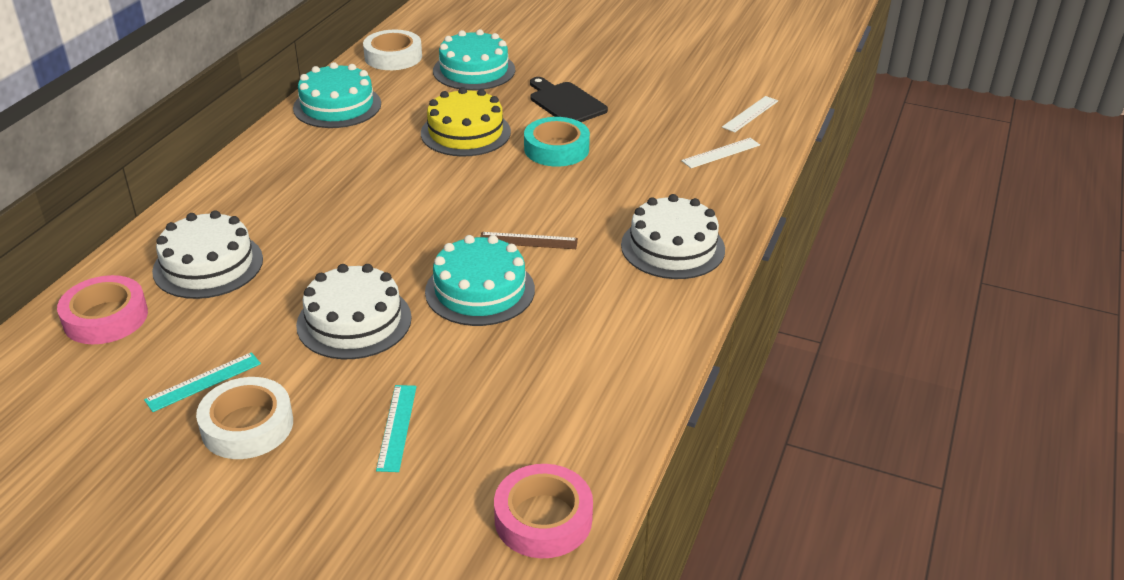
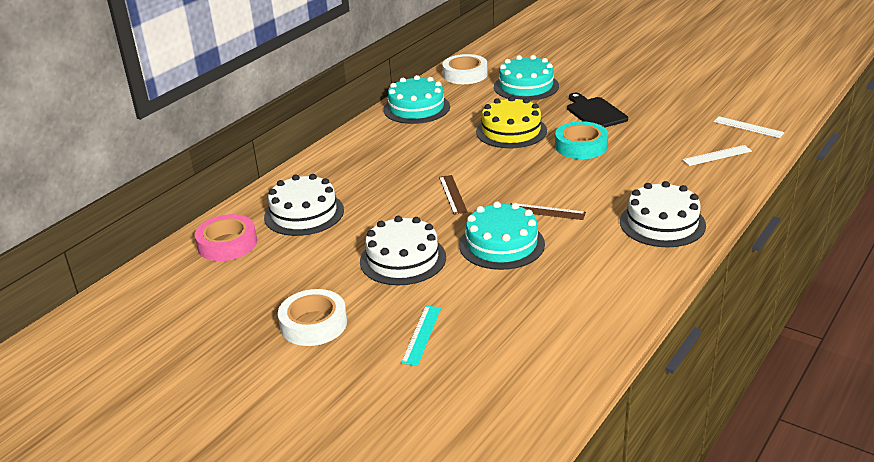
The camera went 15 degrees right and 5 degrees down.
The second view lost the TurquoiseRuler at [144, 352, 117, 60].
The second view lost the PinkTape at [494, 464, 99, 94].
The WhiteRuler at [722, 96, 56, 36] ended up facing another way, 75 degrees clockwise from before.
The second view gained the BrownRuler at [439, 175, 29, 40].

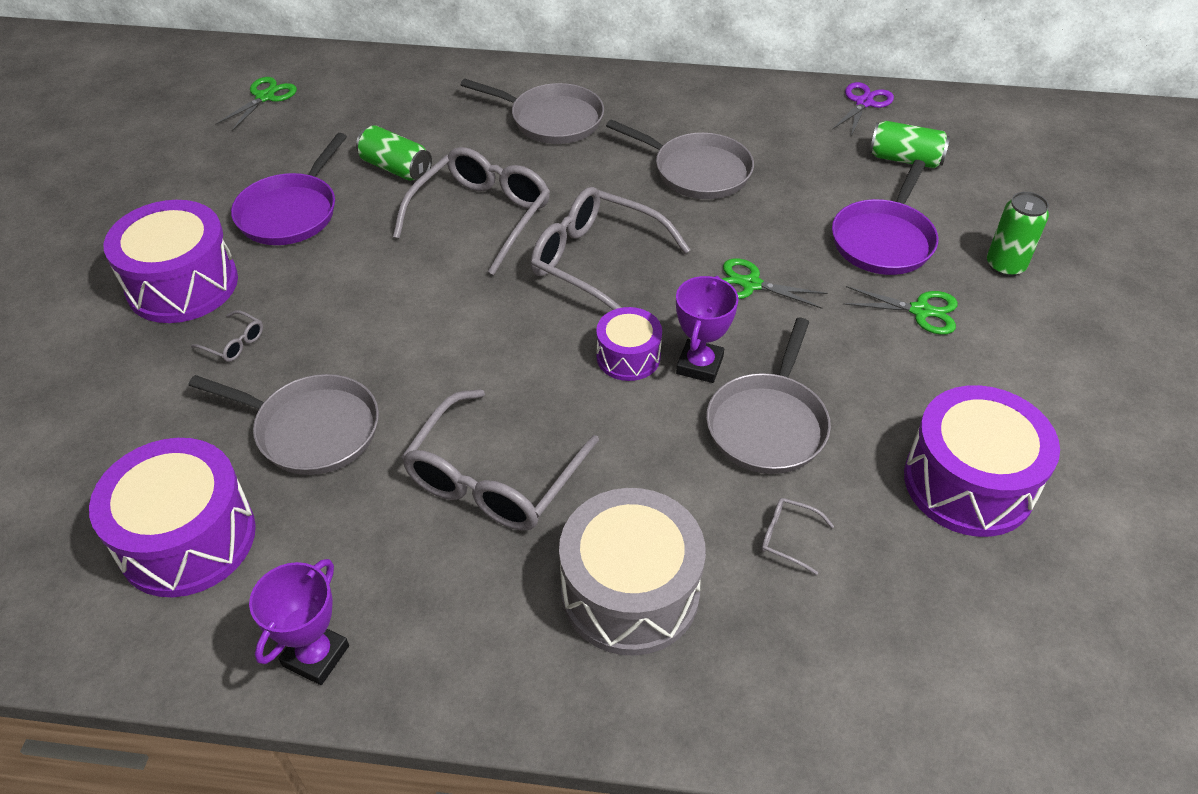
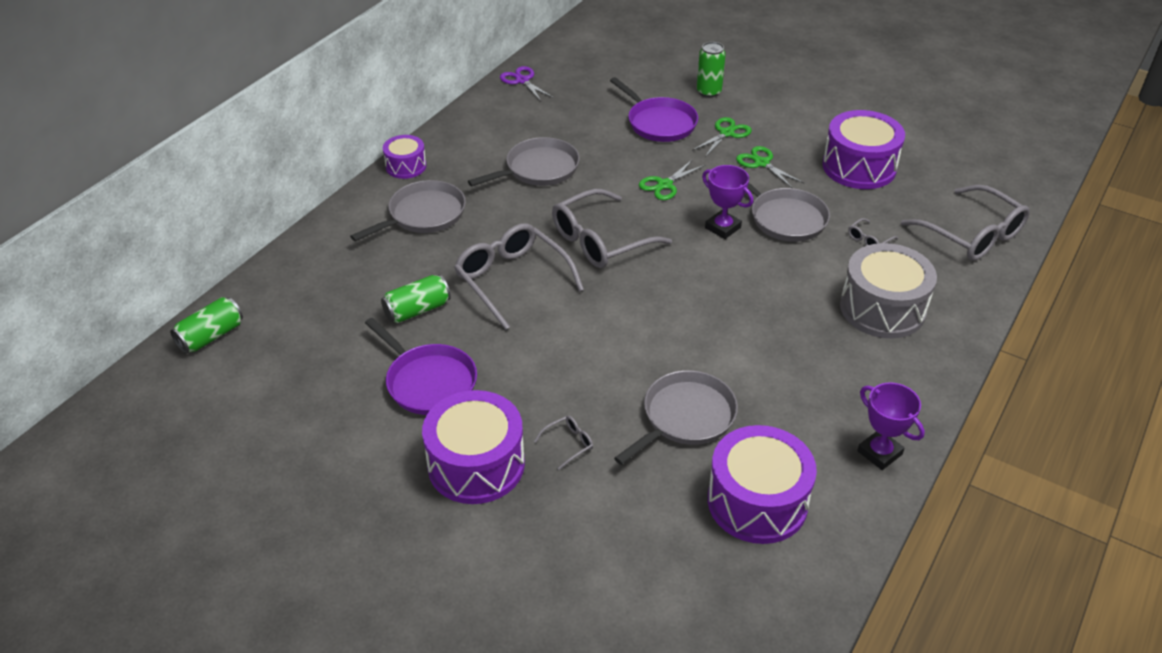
The camera went 65 degrees left and 5 degrees down.
The GreenScissors ended up elsewhere, having gone from [215, 77, 82, 54] to [736, 146, 68, 42].
The GreyGlasses ended up elsewhere, having gone from [402, 389, 197, 142] to [901, 185, 129, 76].
The PurpleDrum ended up elsewhere, having gone from [596, 307, 66, 74] to [383, 135, 43, 44].
The GreenCan ended up elsewhere, having gone from [869, 121, 81, 48] to [170, 297, 73, 57].

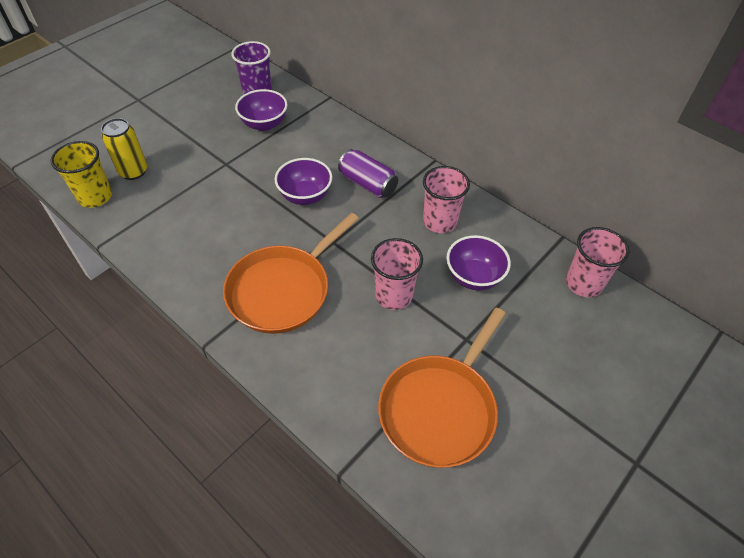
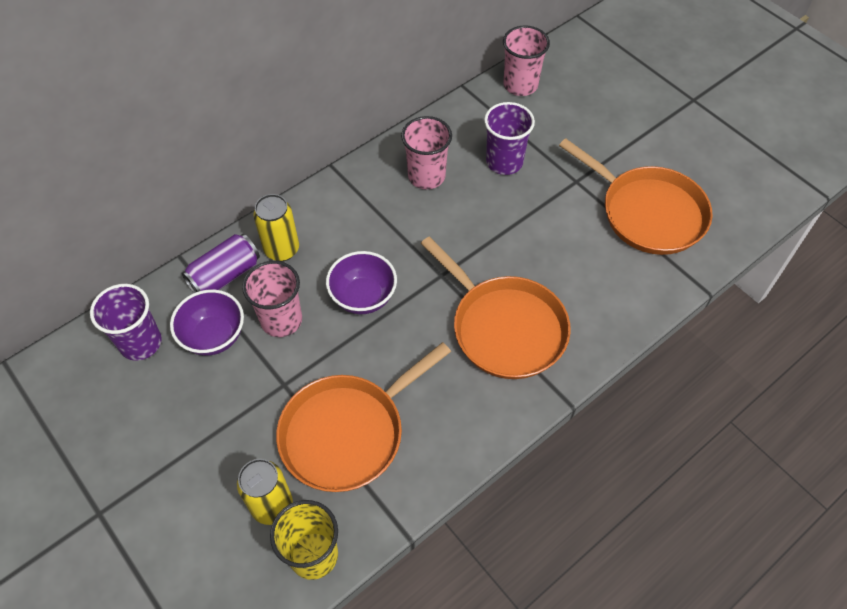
The camera went 80 degrees left and 5 degrees up.
The PurpleCan ended up elsewhere, having gone from [338, 149, 60, 49] to [181, 234, 79, 59].
The PinkCup ended up elsewhere, having gone from [371, 238, 52, 72] to [242, 261, 60, 76].
Where the PurpleBowl stood at [446, 235, 65, 55], the PurpleCup came to stand at [484, 102, 51, 73].
The second view gained the YellowCan at [253, 194, 46, 67].
The second view gained the OrangePan at [276, 342, 175, 150].

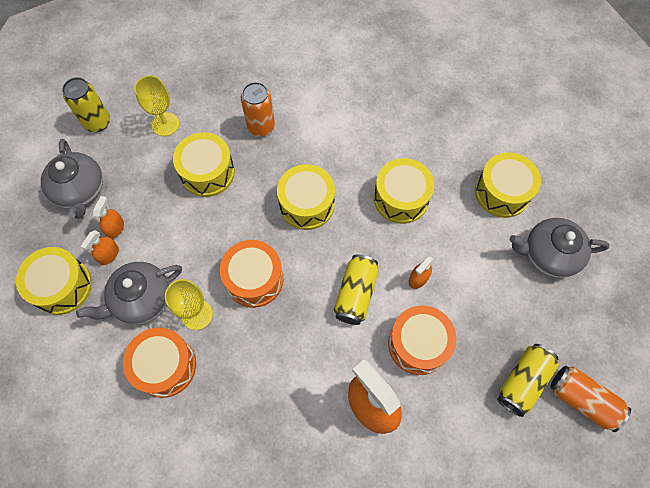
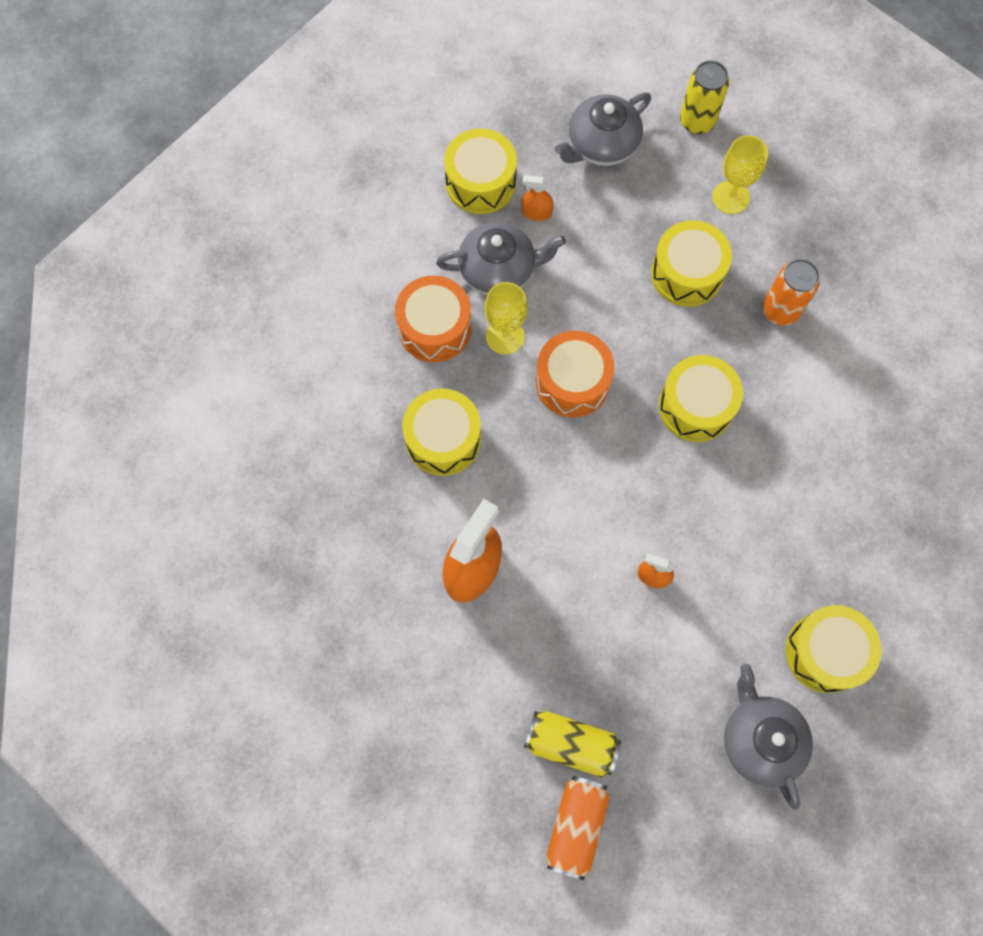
The camera went 70 degrees right and 5 degrees up.
The GreyTeapot at [76, 262, 106, 62] ended up facing another way, 135 degrees clockwise from before.
The second view lost the OrangeSprayBottle at [93, 196, 31, 43].
The second view lost the YellowCan at [334, 255, 44, 70].
The YellowDrum ended up elsewhere, having gone from [374, 158, 60, 66] to [402, 388, 79, 88].
The second view lost the OrangeDrum at [388, 306, 69, 69].

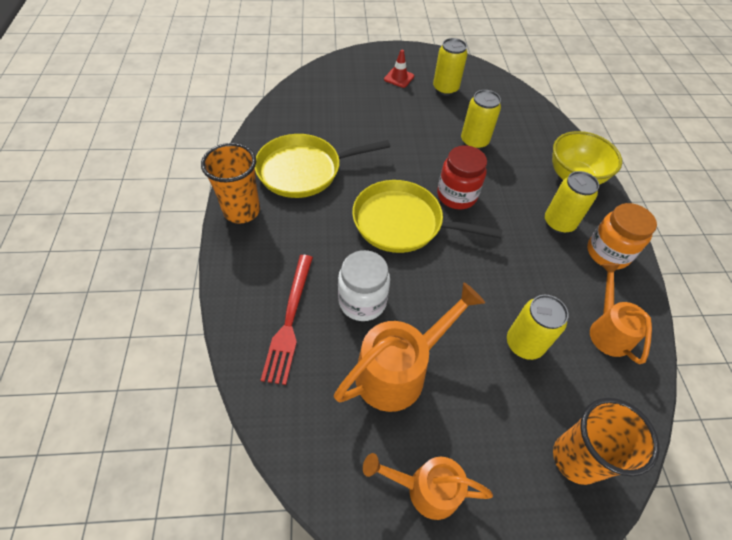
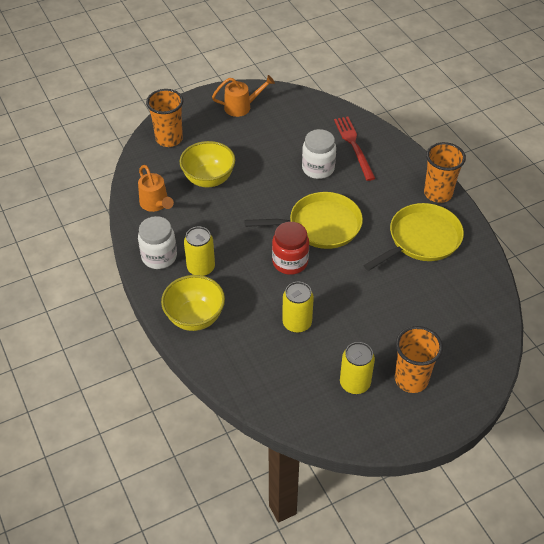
The camera went 160 degrees right and 5 degrees down.
The second view lost the OrangeWateringCan at [334, 282, 151, 130].
Where the RedTrafficCone stood at [384, 50, 30, 38], the OrangeCup came to stand at [395, 326, 48, 67].
Where the YellowCan stood at [507, 295, 61, 65], the YellowBowl came to stand at [180, 141, 55, 47].
What was the OrangeJar at [587, 203, 70, 66] turned into the WhiteJar at [138, 216, 39, 53].

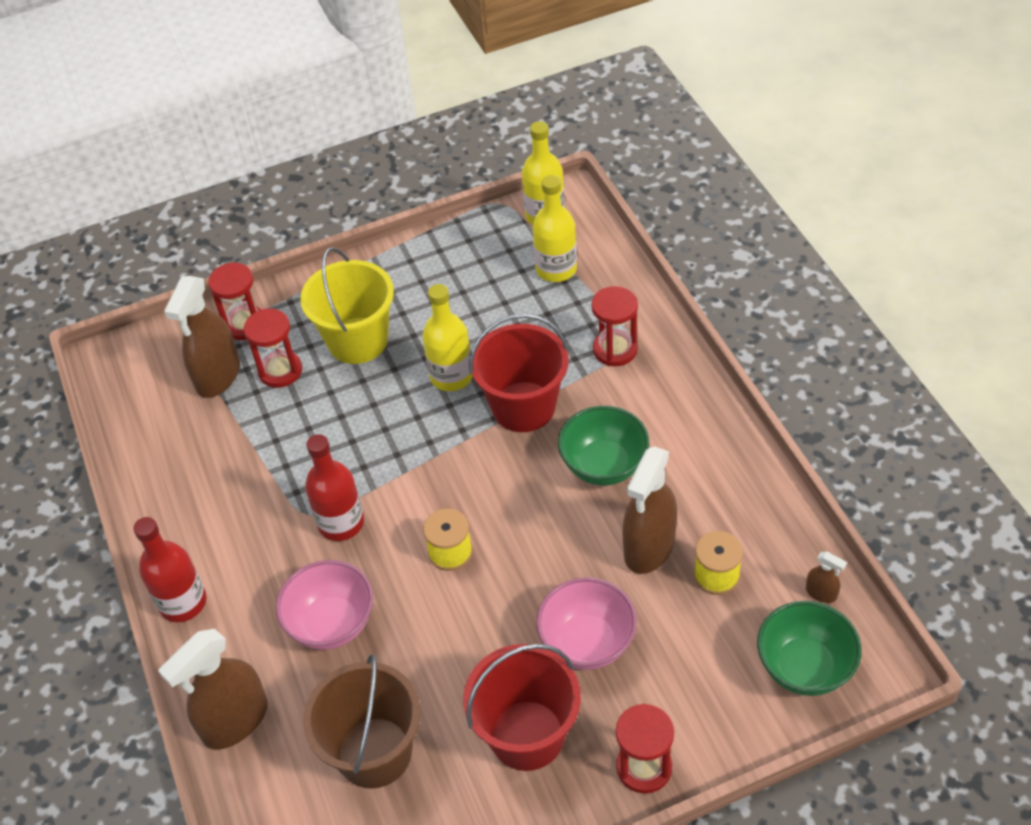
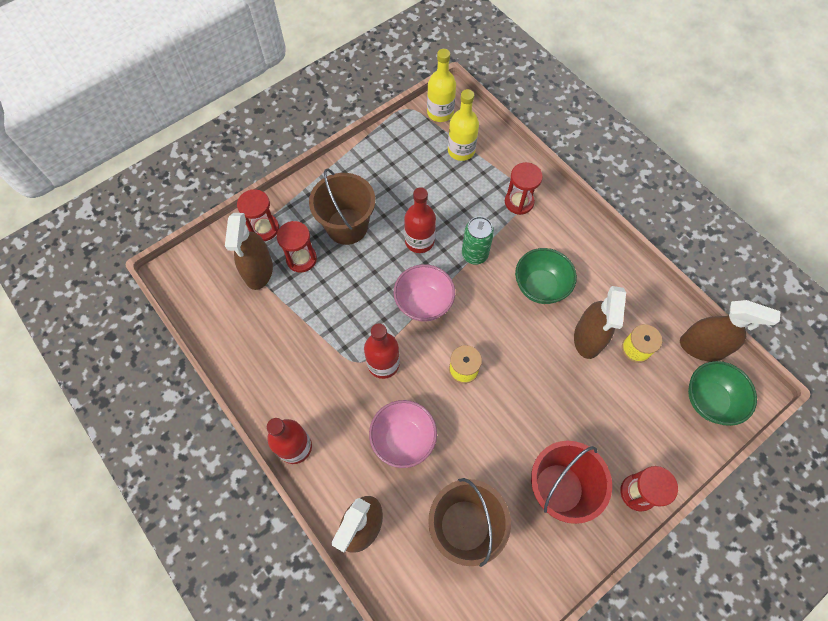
The camera went 20 degrees left and 15 degrees up.
What was the YellowBucket at [300, 247, 94, 117] turned into the BrownBucket at [309, 168, 66, 77].
What was the YellowBottle at [422, 284, 51, 107] turned into the RedBottle at [404, 187, 32, 66].
Where the RedBucket stood at [469, 314, 100, 118], the GreenCan came to stand at [462, 216, 32, 49].
The PinkBowl ended up elsewhere, having gone from [536, 577, 101, 93] to [393, 264, 62, 58].
The size of the BrownSprayBottle at [806, 551, 41, 52] changed by a factor of 2.25.

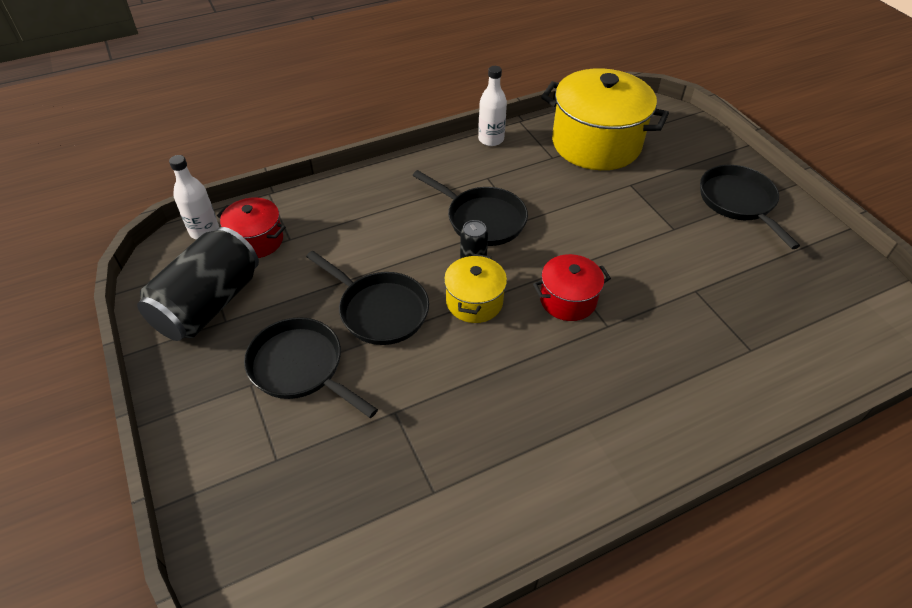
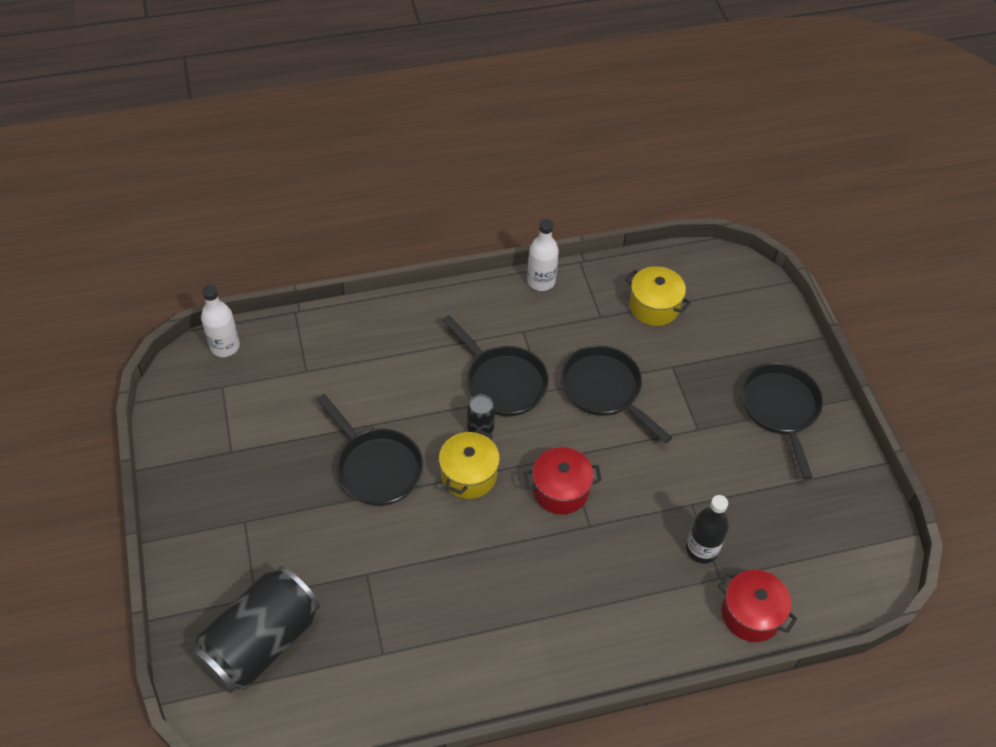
The camera went 10 degrees right and 5 degrees up.
The BlackCan ended up elsewhere, having gone from [137, 227, 122, 114] to [192, 566, 128, 127].
The RedPot ended up elsewhere, having gone from [217, 197, 69, 61] to [718, 570, 79, 72].
The BlackPan ended up elsewhere, having gone from [244, 317, 134, 101] to [560, 345, 113, 98].
The size of the YellowPot at [541, 68, 128, 102] changed by a factor of 0.51.
The second view gained the BlackBottle at [686, 495, 43, 69].

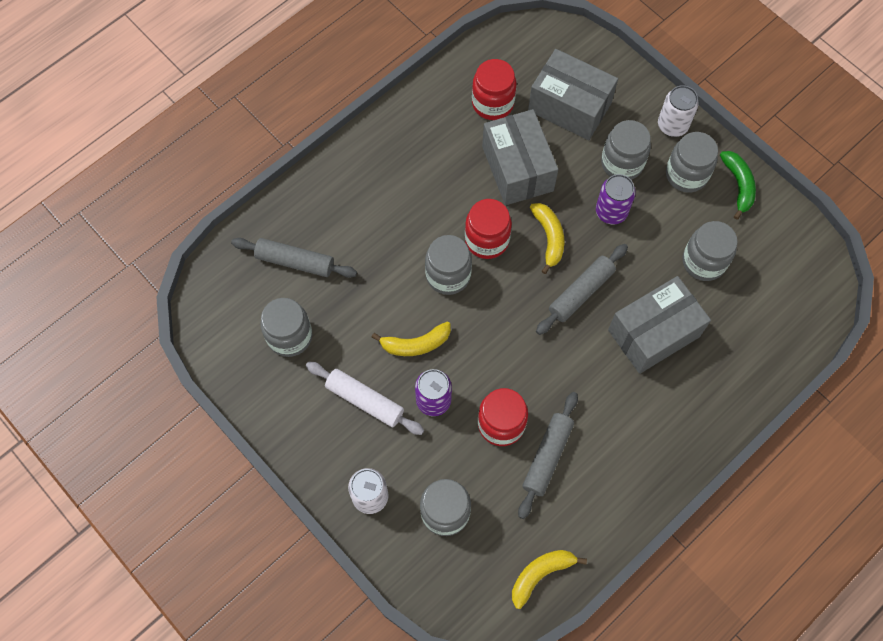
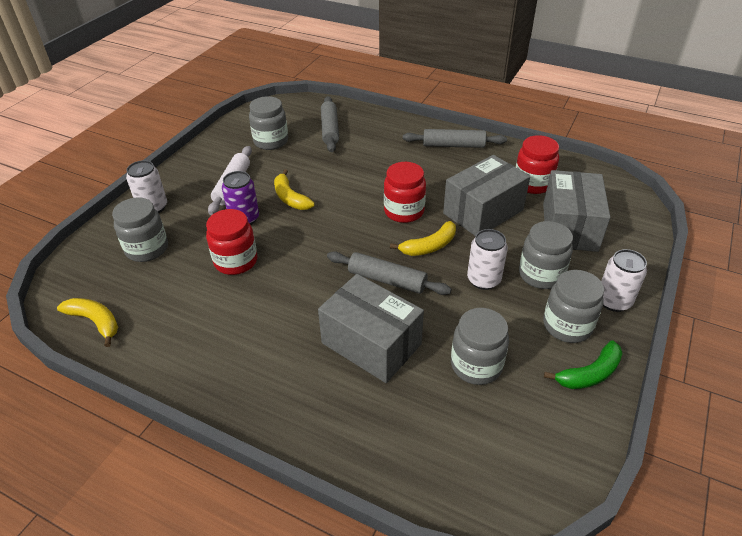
The camera went 70 degrees right and 25 degrees down.
The second view lost the GreyJar at [425, 235, 47, 60].
The GreyRollingPin ended up elsewhere, having gone from [518, 392, 60, 127] to [403, 129, 104, 19].
What was the PurpleCan at [596, 174, 40, 50] turned into the WhiteCan at [467, 229, 41, 61].

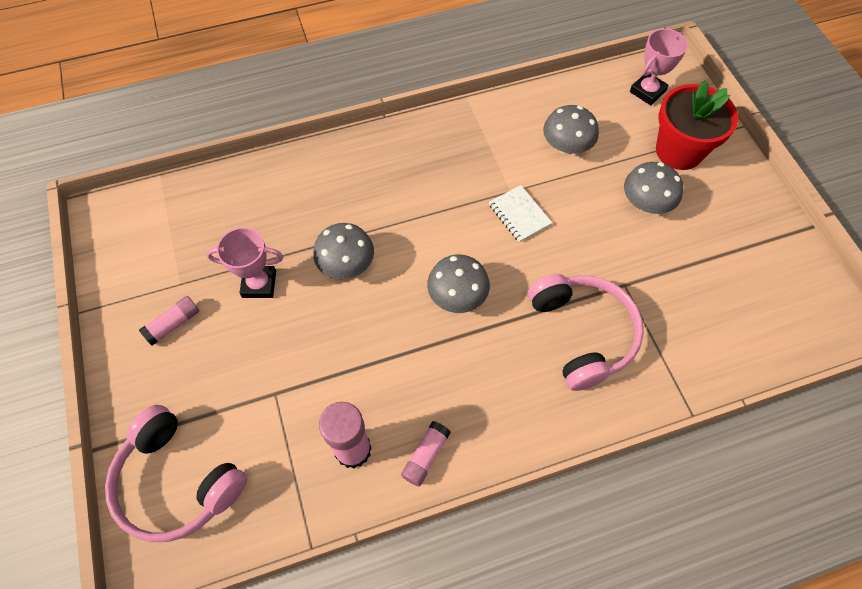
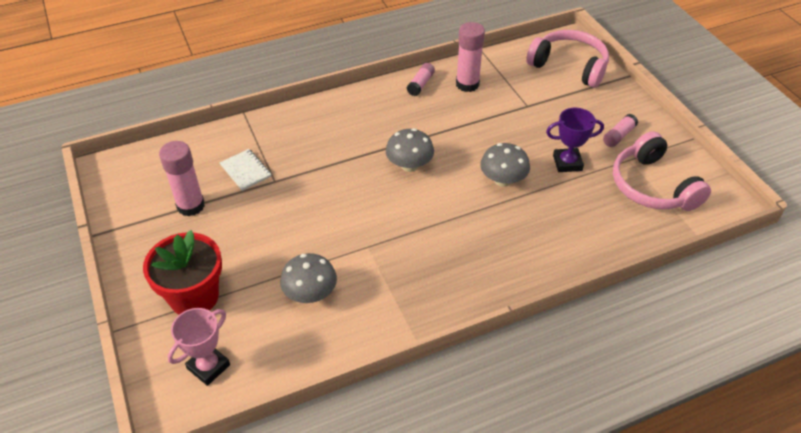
The camera went 175 degrees right and 15 degrees down.
What was the PinkTrophy at [206, 227, 77, 71] turned into the PurpleTrophy at [546, 108, 58, 64].
The WhiteNotebook ended up elsewhere, having gone from [489, 185, 63, 57] to [220, 149, 52, 42].
The PinkHeadphones ended up elsewhere, having gone from [528, 274, 116, 117] to [613, 131, 98, 80].
The second view lost the GreyMushroom at [624, 162, 59, 52].
The second view gained the PinkGlueStick at [159, 141, 46, 75].

